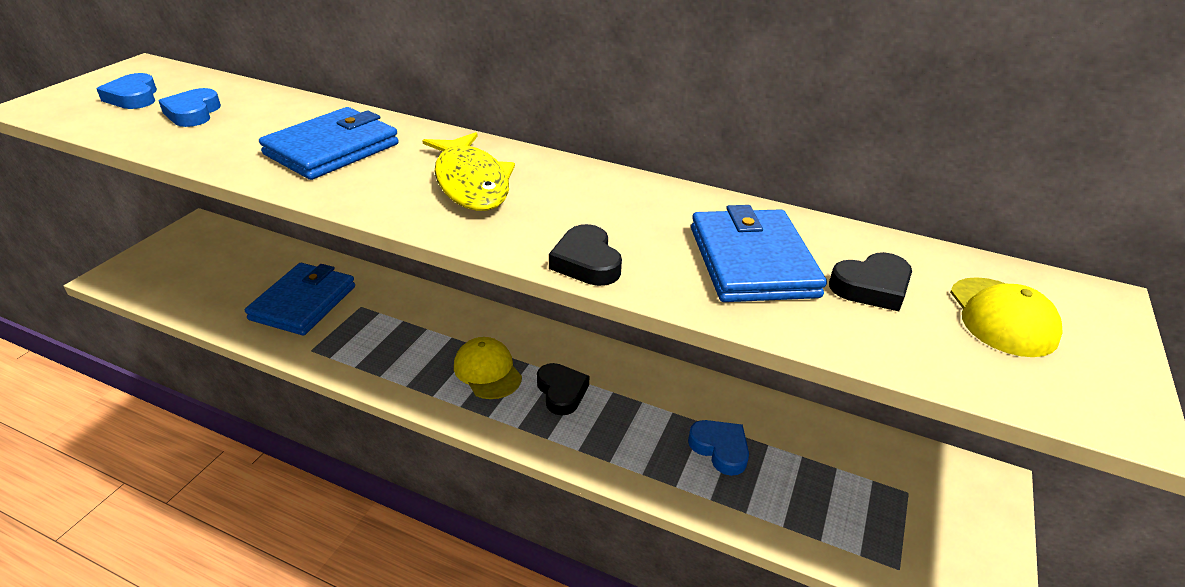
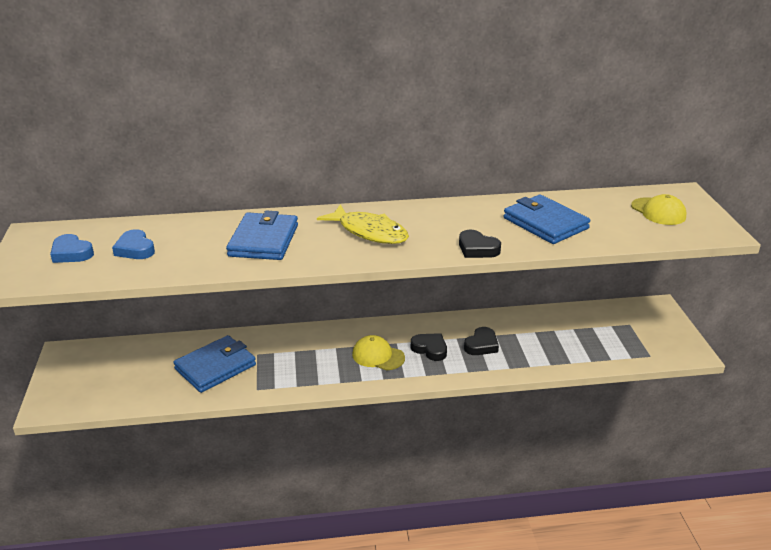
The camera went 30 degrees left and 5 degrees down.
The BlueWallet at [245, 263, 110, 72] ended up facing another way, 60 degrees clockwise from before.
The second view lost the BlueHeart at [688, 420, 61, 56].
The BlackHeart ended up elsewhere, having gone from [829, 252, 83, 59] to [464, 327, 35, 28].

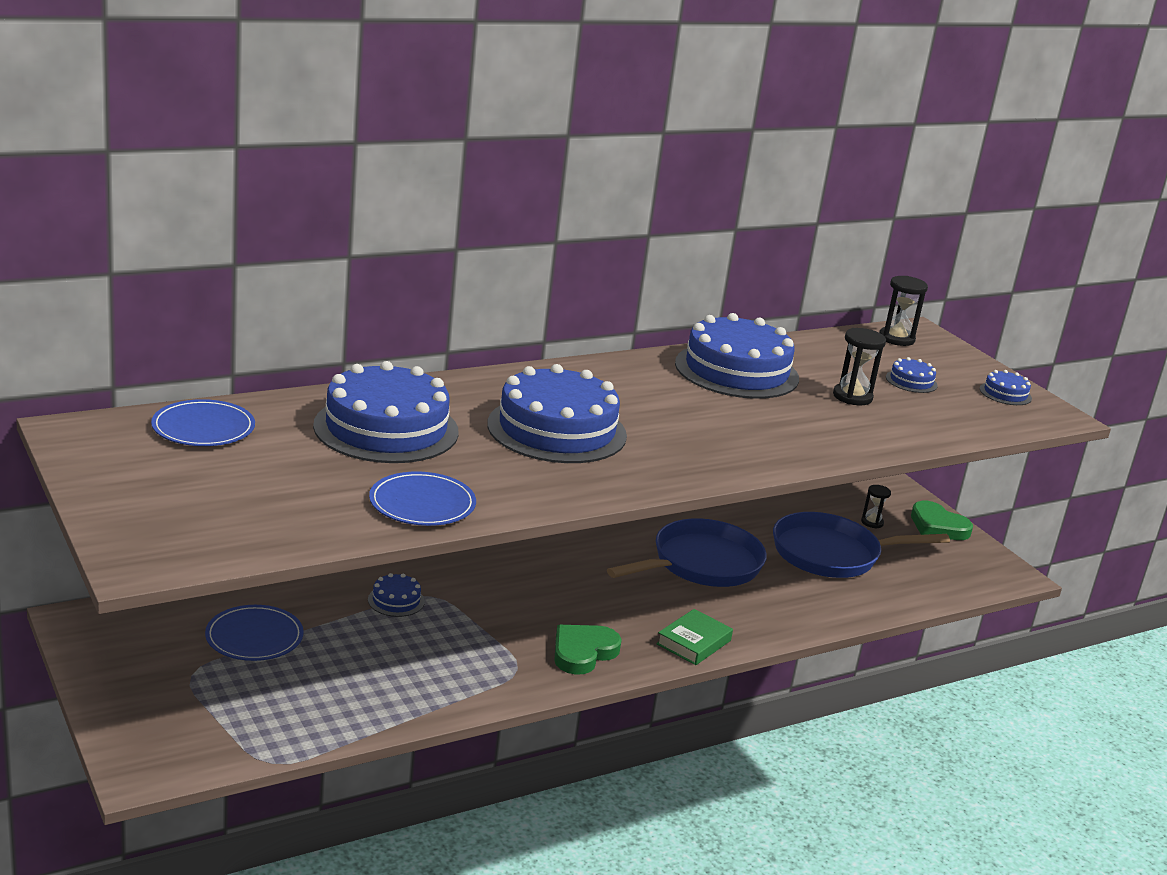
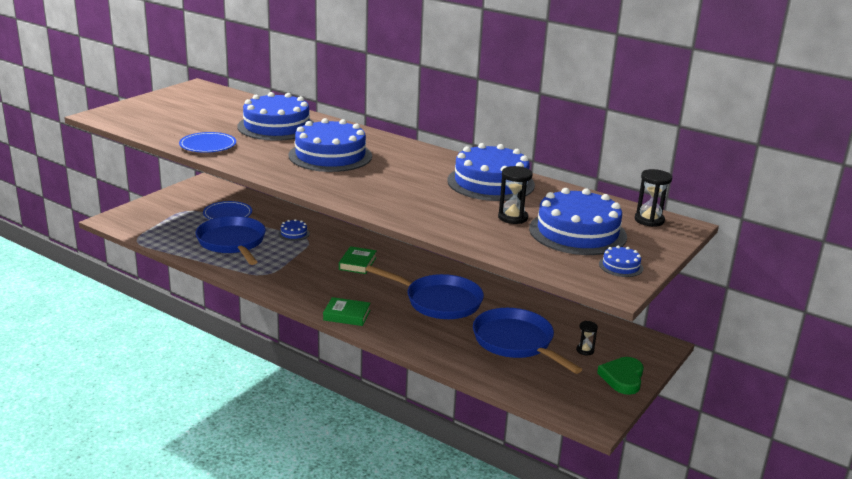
The camera went 65 degrees right and 0 degrees up.
The second view lost the BluePlate at [151, 399, 104, 47].
The second view lost the GreenHeart at [554, 625, 68, 50].
The size of the BlueCake at [886, 357, 52, 36] changed by a factor of 2.37.
The second view gained the BluePan at [195, 216, 71, 49].
The second view gained the GreenBook at [339, 246, 38, 28].

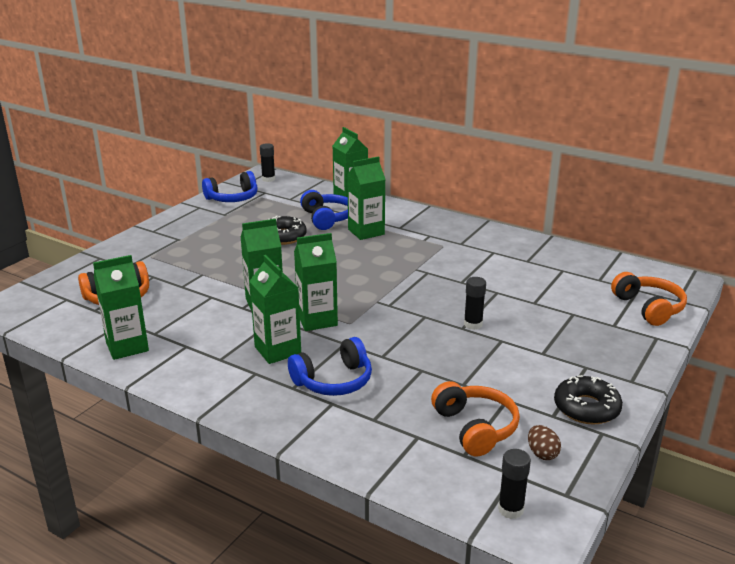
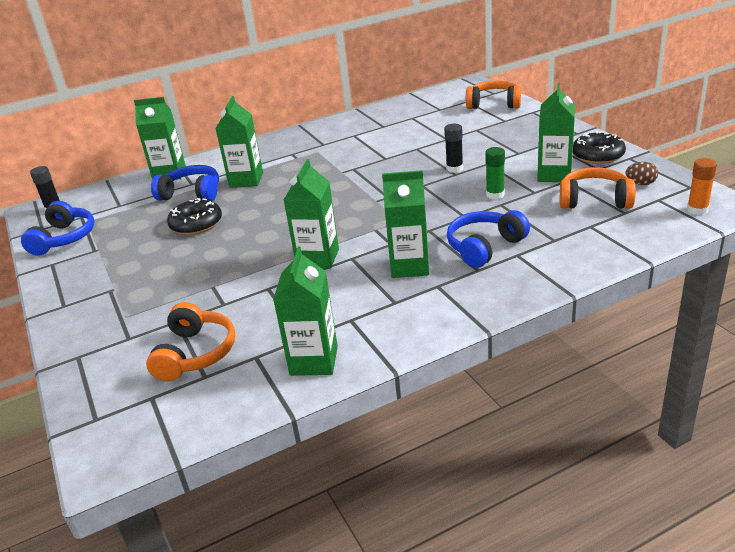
The camera went 55 degrees left and 5 degrees up.
The BlueHeadphones at [288, 337, 84, 59] ended up facing another way, 135 degrees counterclockwise from before.
The GreenCarton ended up elsewhere, having gone from [294, 233, 44, 98] to [537, 83, 38, 99].
What was the BlackGlueStick at [498, 449, 33, 70] turned into the OrangeGlueStick at [687, 158, 30, 57].
The second view gained the GreenGlueStick at [485, 147, 20, 52].

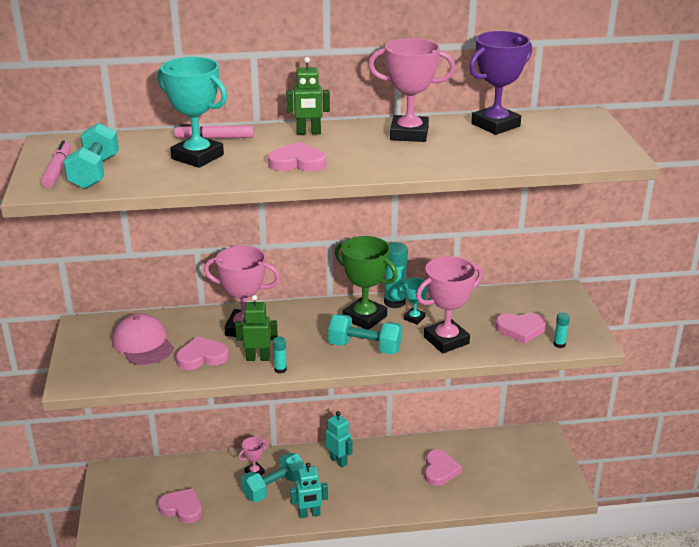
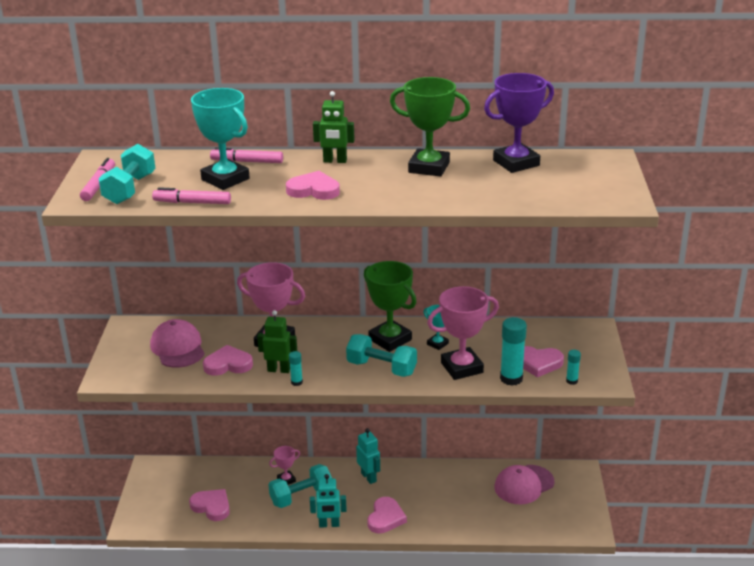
The camera went 10 degrees right and 0 degrees up.
What was the PinkTrophy at [368, 38, 87, 104] turned into the GreenTrophy at [390, 77, 80, 100].
The TurquoiseGlueStick ended up elsewhere, having gone from [384, 242, 24, 66] to [500, 317, 27, 69].
The PinkHeart ended up elsewhere, having gone from [424, 450, 38, 36] to [367, 497, 40, 37].
The second view gained the PinkMarker at [152, 187, 79, 17].
The second view gained the PinkCap at [494, 465, 60, 39].

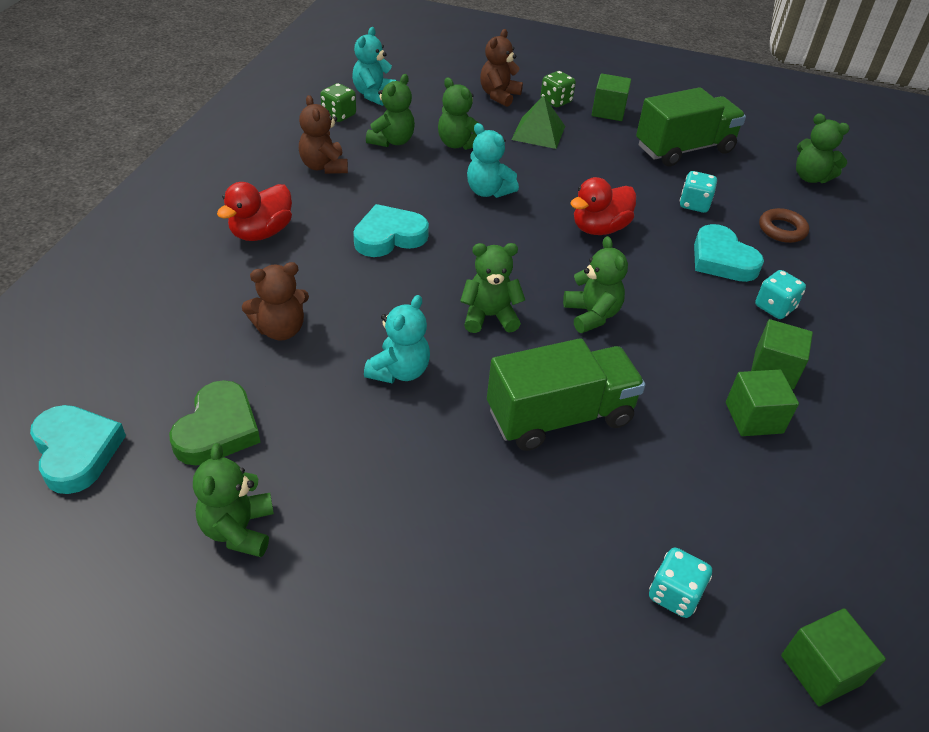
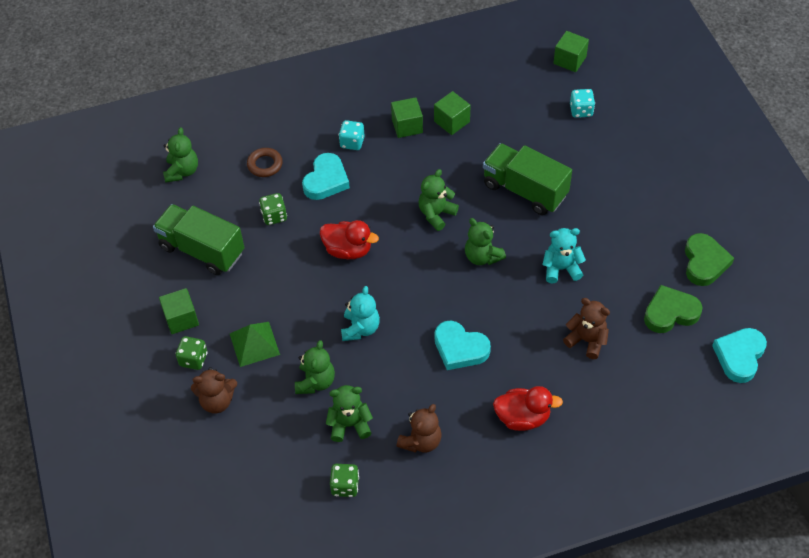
The camera went 120 degrees left and 10 degrees up.
Where the GreenTeddyBear stood at [193, 443, 81, 114], the GreenHeart came to stand at [685, 233, 49, 53].
The second view lost the TurquoiseTeddyBear at [352, 27, 45, 79].
What was the TurquoiseDice at [680, 171, 37, 42] turned into the GreenDice at [259, 193, 28, 32].

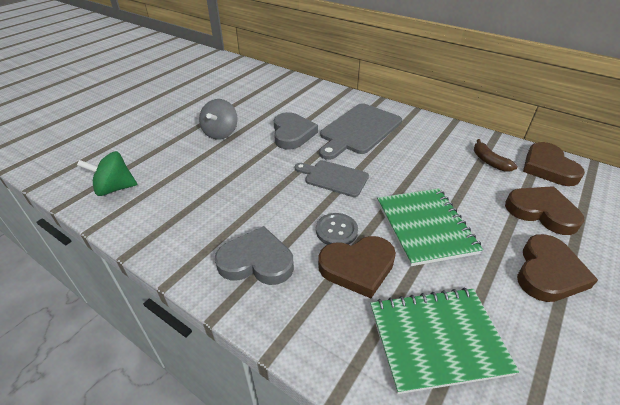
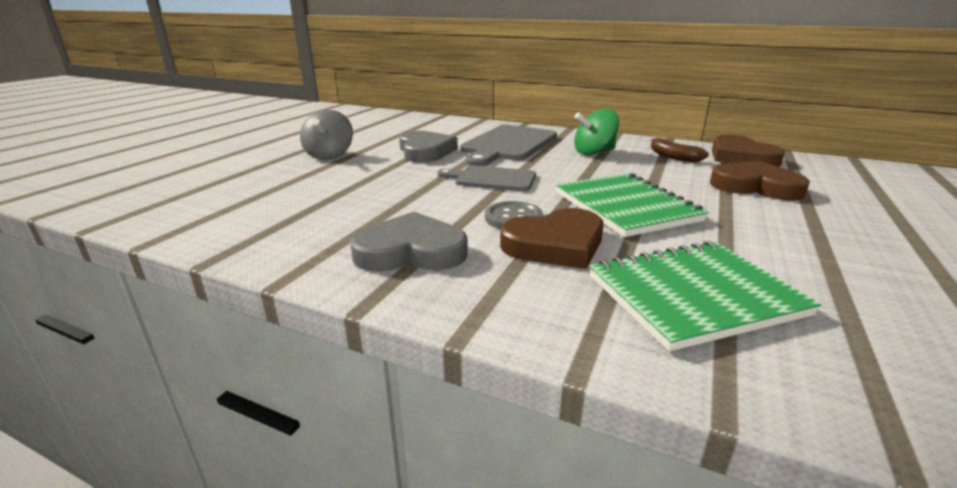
The camera went 10 degrees left and 15 degrees down.
The GreenSpinningTop ended up elsewhere, having gone from [77, 151, 60, 45] to [574, 108, 45, 47].
The second view lost the BrownHeart at [517, 234, 81, 68].

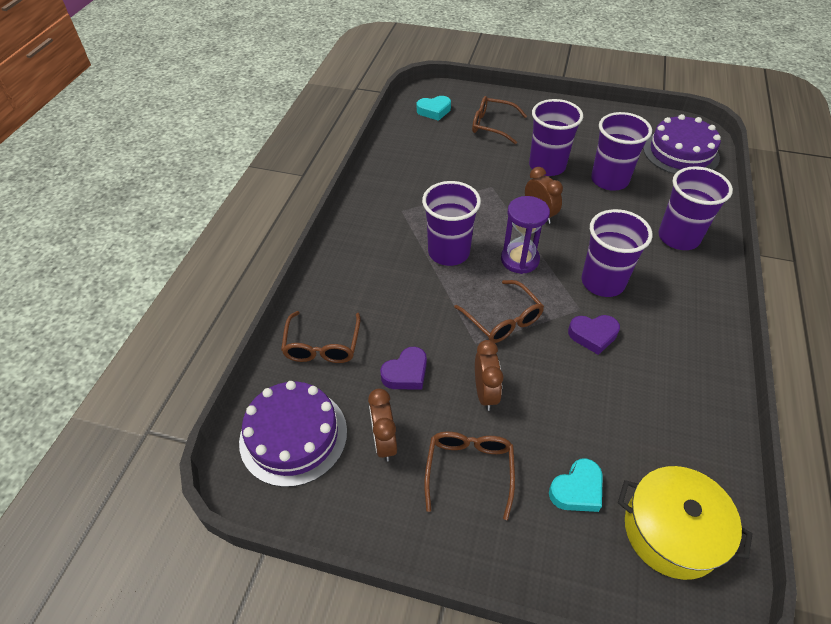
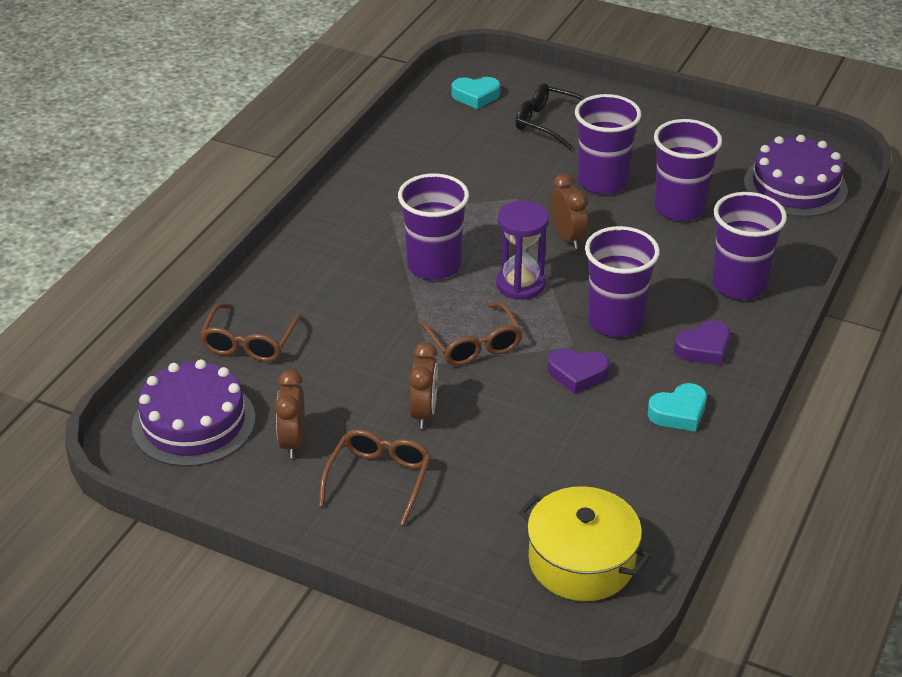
The camera went 10 degrees right and 10 degrees down.
The PurpleHeart ended up elsewhere, having gone from [380, 347, 47, 43] to [674, 320, 56, 45].
What was the BrownGlasses at [472, 96, 55, 48] turned into the BlackGlasses at [515, 83, 70, 67].
The TurquoiseHeart ended up elsewhere, having gone from [549, 458, 53, 54] to [648, 383, 59, 49].

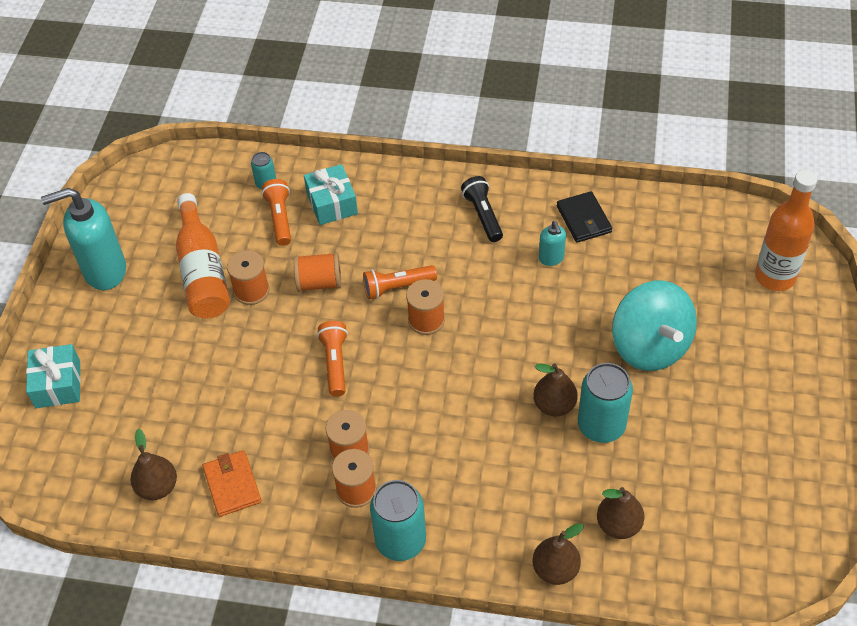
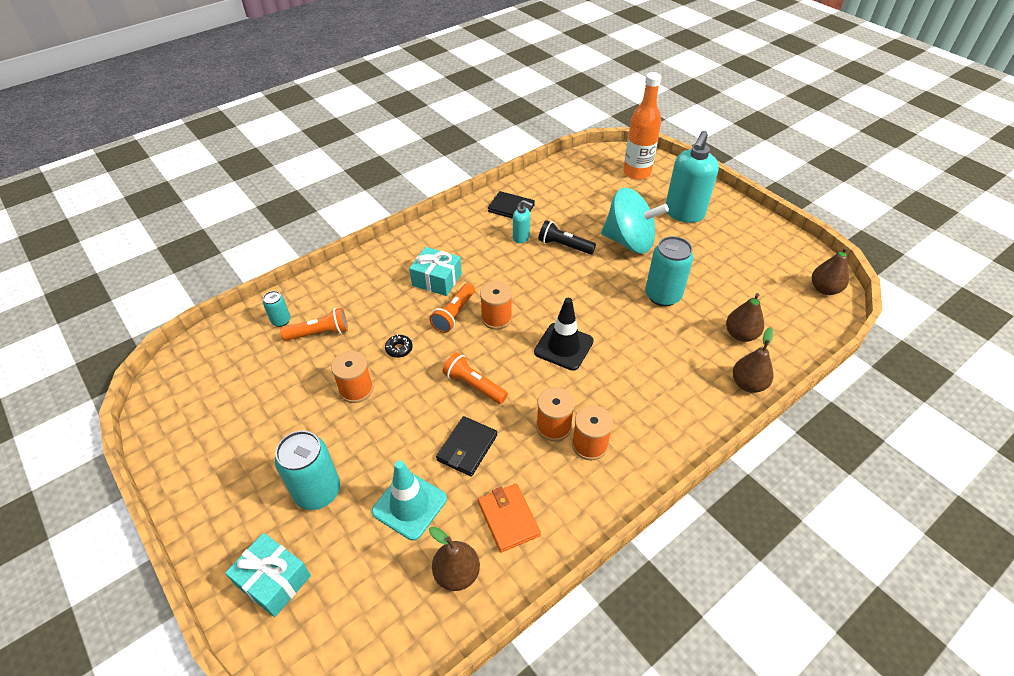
The camera went 50 degrees left and 5 degrees down.
The TurquoiseSoapDispenser ended up elsewhere, having gone from [41, 188, 85, 102] to [666, 131, 53, 92].
The second view lost the OrangeBottle at [176, 193, 54, 126].
The OrangeWallet at [203, 450, 59, 67] ended up facing another way, 45 degrees clockwise from before.
The OrangeFlashlight at [261, 179, 30, 67] ended up facing another way, 135 degrees clockwise from before.
Where the OrangeSpool stood at [294, 252, 47, 40], the BlackDonut came to stand at [385, 334, 28, 24].
The TurquoiseGift ended up elsewhere, having gone from [304, 164, 54, 61] to [409, 247, 53, 49].
The TurquoiseCan ended up elsewhere, having gone from [370, 480, 56, 81] to [275, 431, 65, 79].
The BlackFlashlight ended up elsewhere, having gone from [461, 176, 42, 66] to [538, 220, 58, 35].
The BrownPear ended up elsewhere, having gone from [533, 363, 45, 54] to [812, 247, 37, 48].
The second view gained the TurquoiseTrafficCone at [372, 460, 75, 81].
The second view gained the BlackWallet at [436, 416, 61, 61].
The second view gained the BlackTrafficCone at [534, 298, 60, 73].

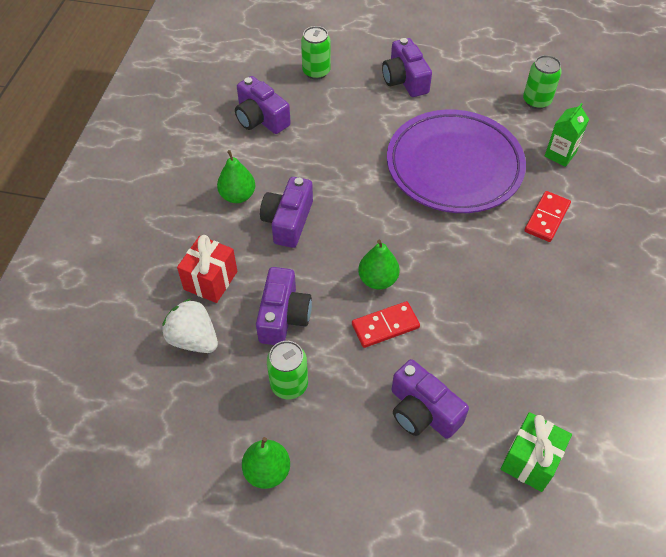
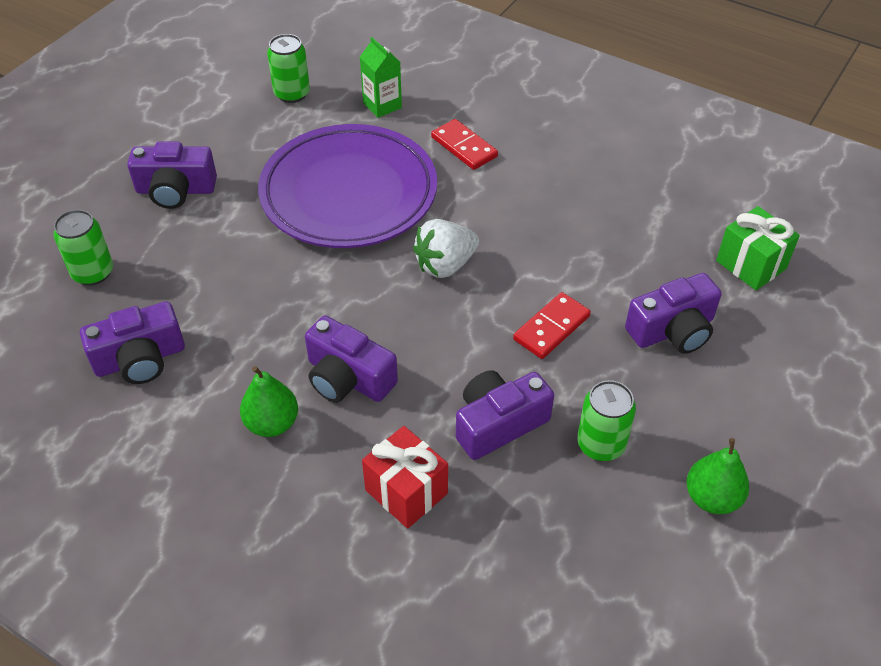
The camera went 70 degrees left and 5 degrees down.
The WhiteStrawberry ended up elsewhere, having gone from [162, 298, 56, 55] to [413, 219, 66, 59].
The PurpleCamera at [256, 267, 56, 78] ended up facing another way, 60 degrees counterclockwise from before.
The RedDomino at [352, 301, 68, 47] ended up facing another way, 45 degrees clockwise from before.
The second view lost the GreenPear at [358, 240, 42, 50].

